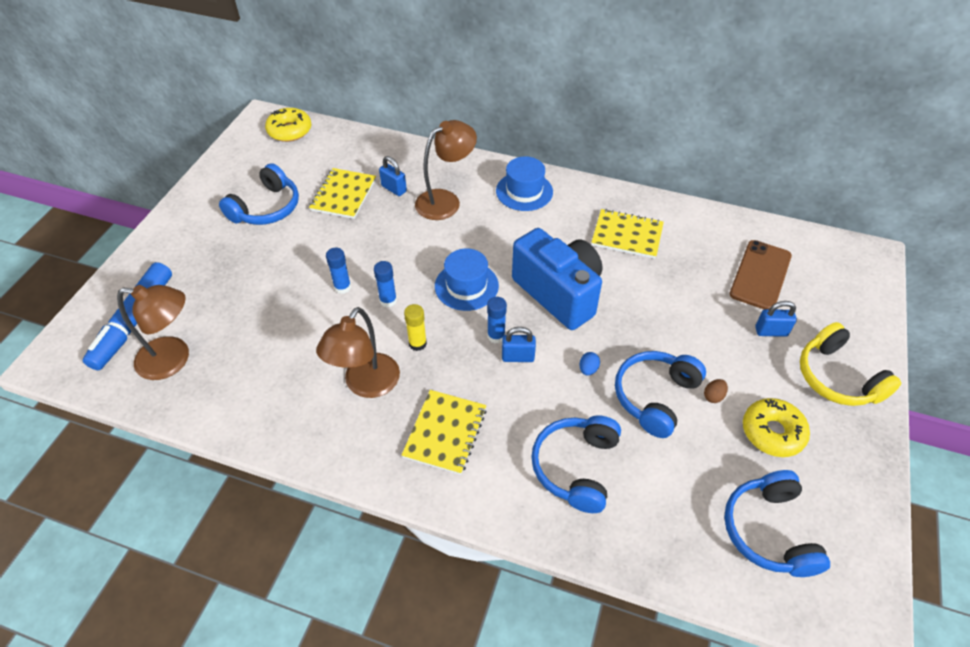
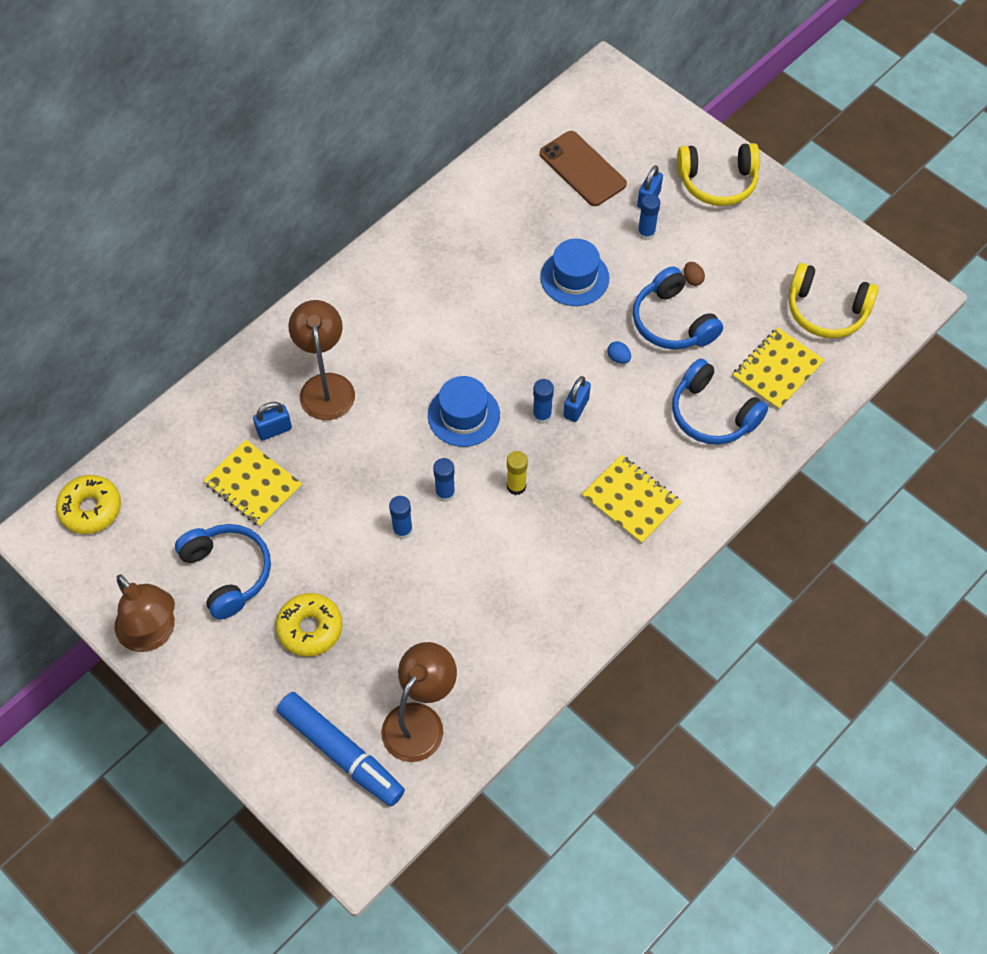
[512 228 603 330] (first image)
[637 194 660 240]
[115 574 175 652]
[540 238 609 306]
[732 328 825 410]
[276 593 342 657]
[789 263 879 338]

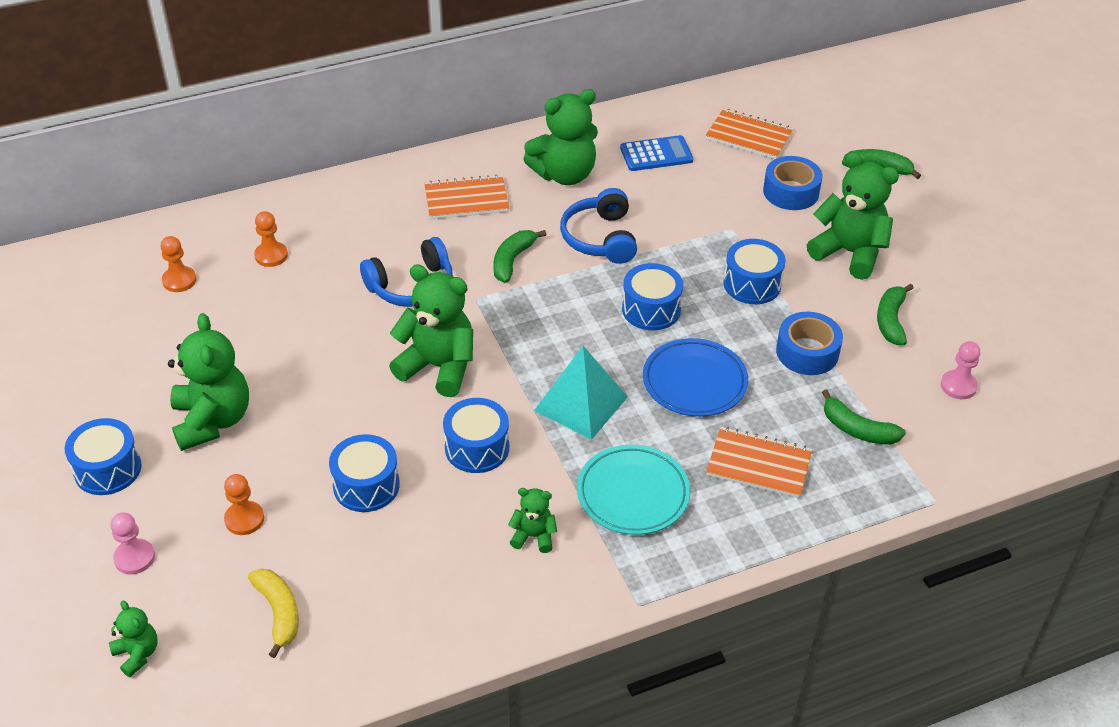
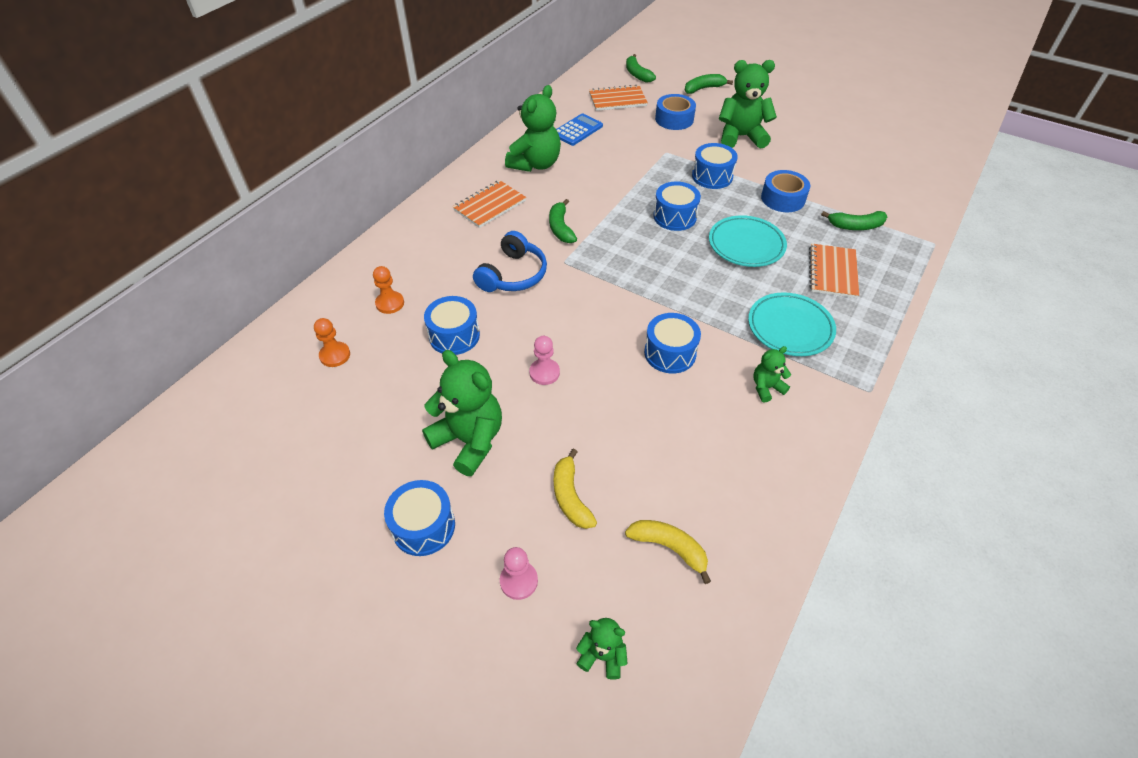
[389 264 473 397] (first image)
[534 346 628 440] (first image)
[560 188 637 264] (first image)
[424 296 480 355]
[626 54 656 83]
[529 336 560 385]
[554 449 597 529]
[709 215 787 267]
[809 243 859 298]

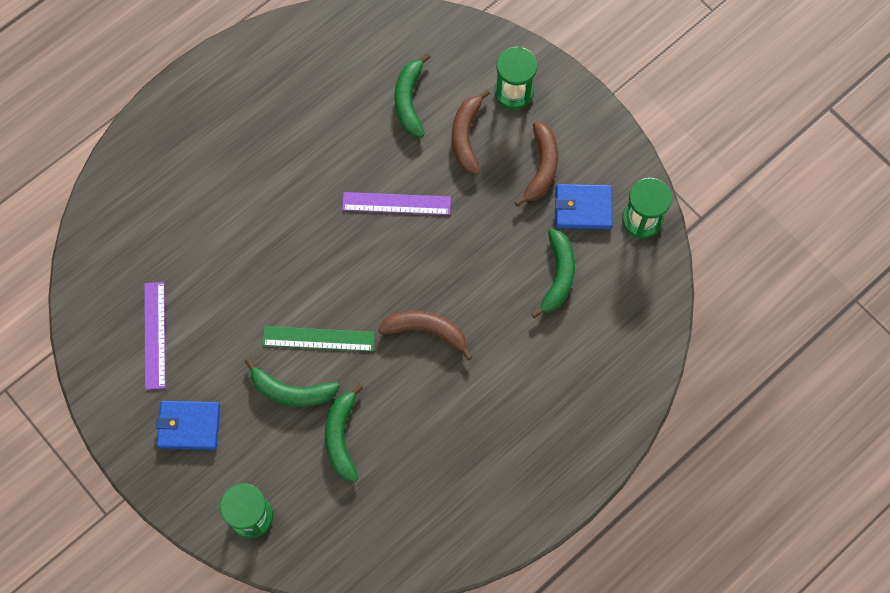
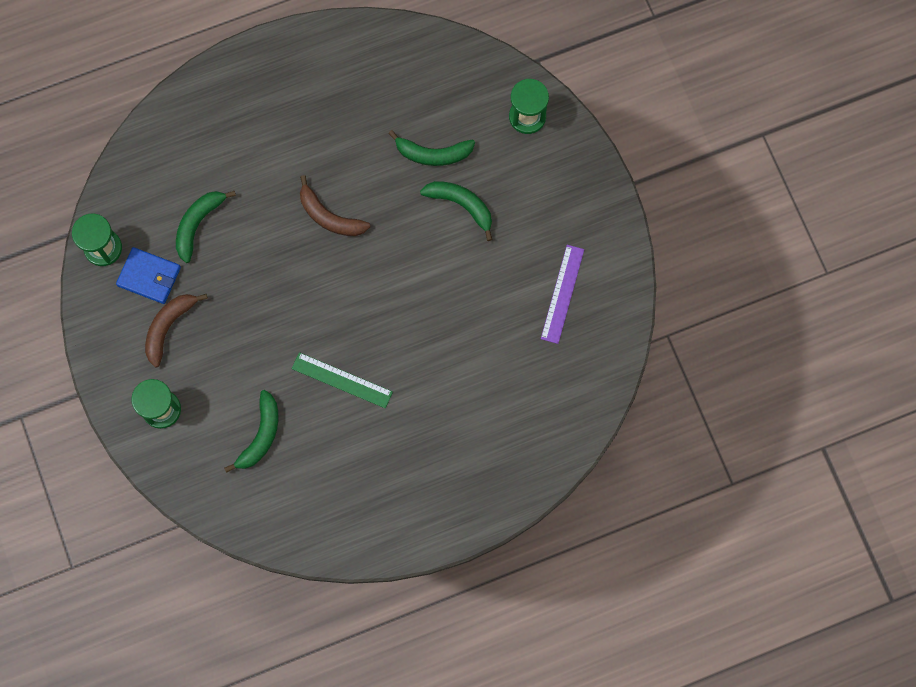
[156 401 220 450] (first image)
[342 192 451 215] (first image)
[452 90 490 175] (first image)
[292 352 393 408]
[388 130 475 166]

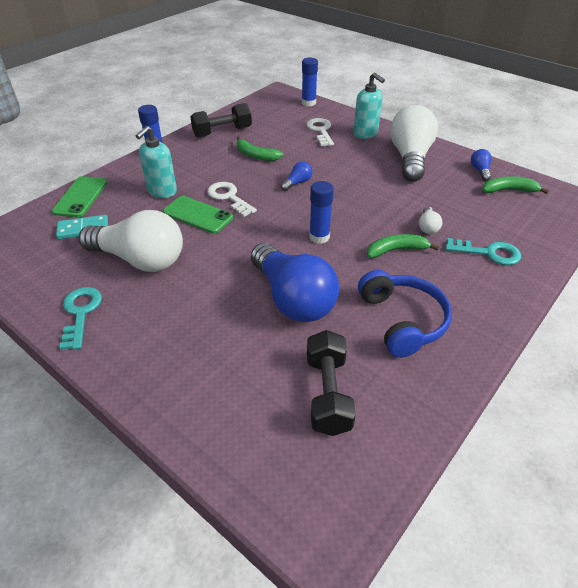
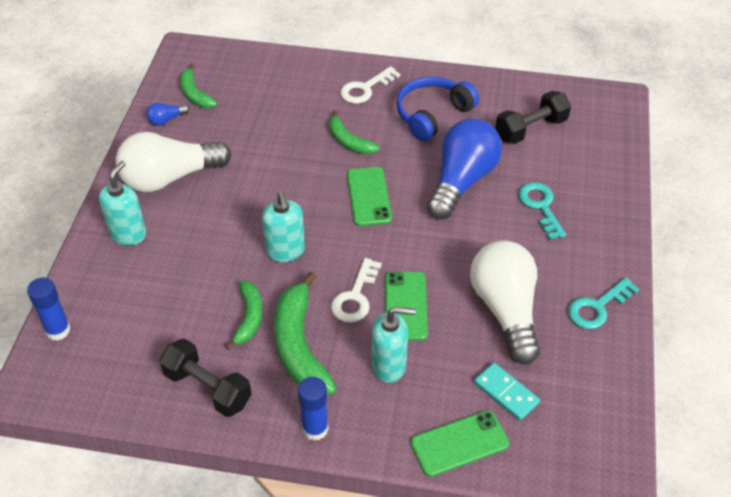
[419 207 442 234] (first image)
[274 272 337 394]
[340 66 401 104]
[518 182 566 240]
[262 192 305 262]
[347 167 392 226]

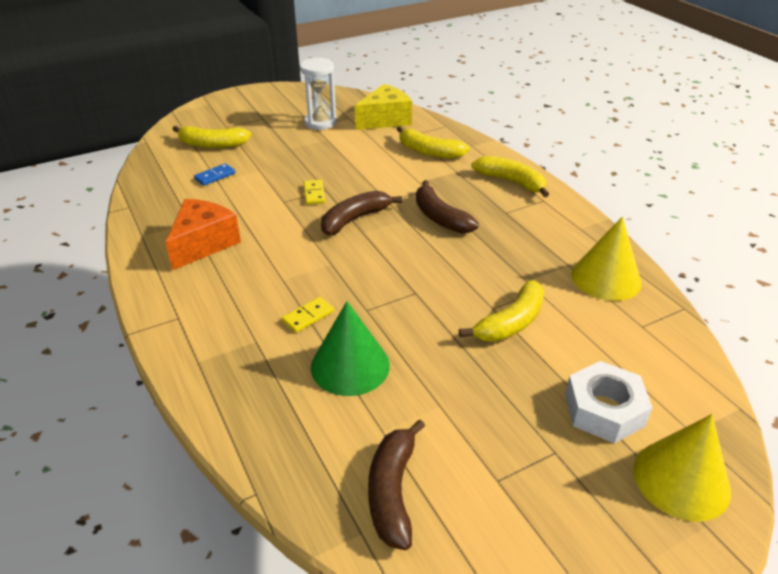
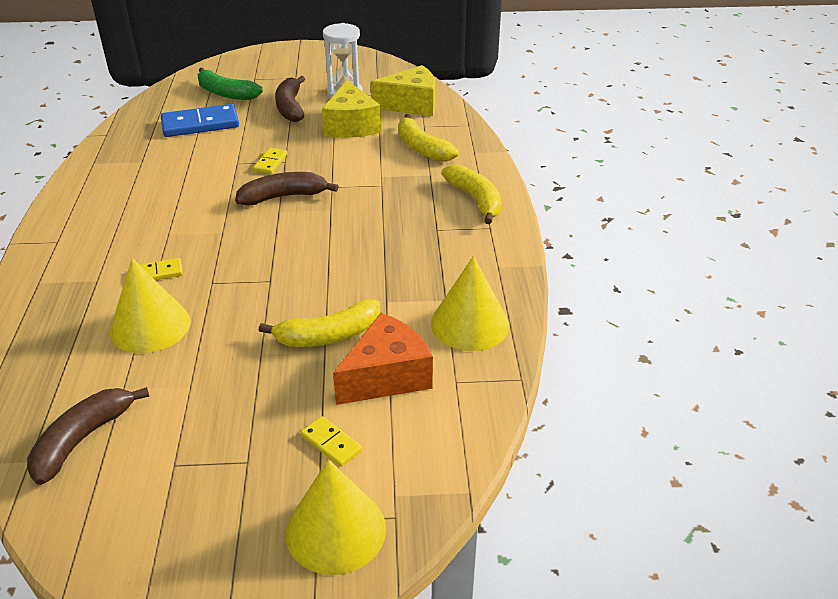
[322 80 381 138]
[333 313 433 405]
[275 76 305 122]
[301 416 362 467]
[198 68 263 100]
[110 258 190 353]
[161 104 239 137]

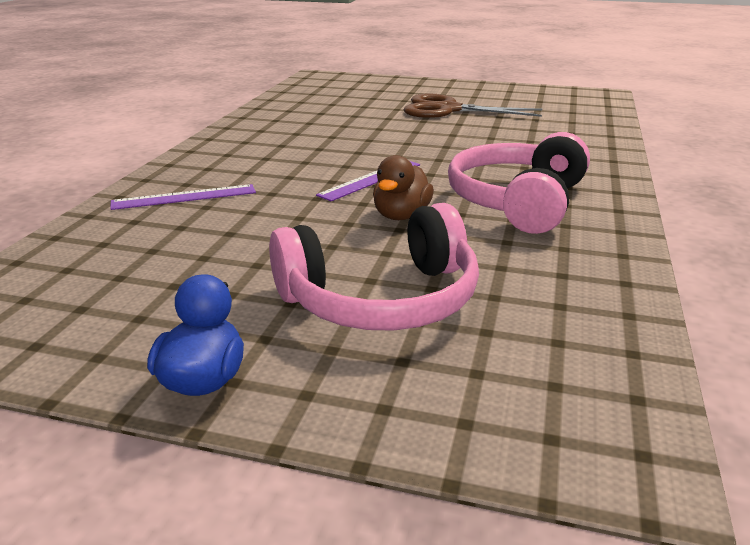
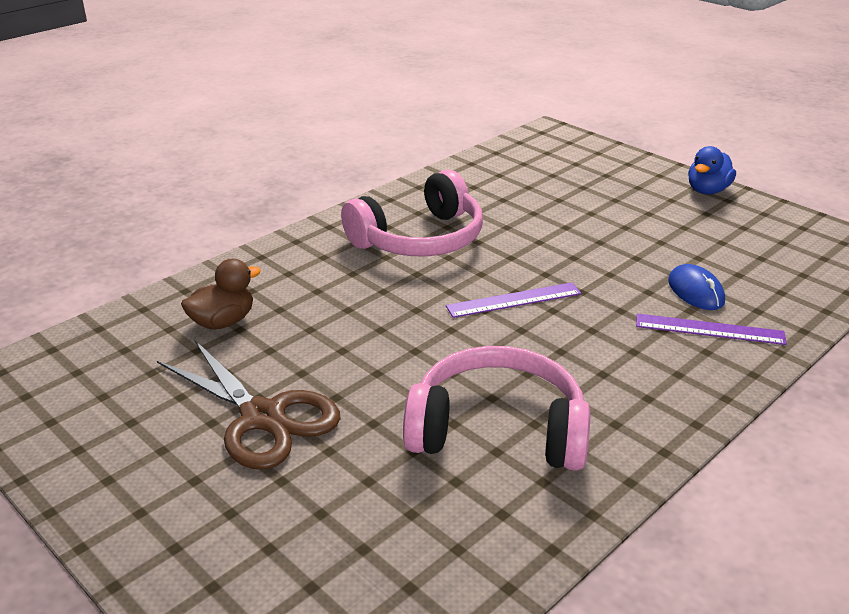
[668 264 725 310]
[403 346 591 471]
[181 259 261 329]

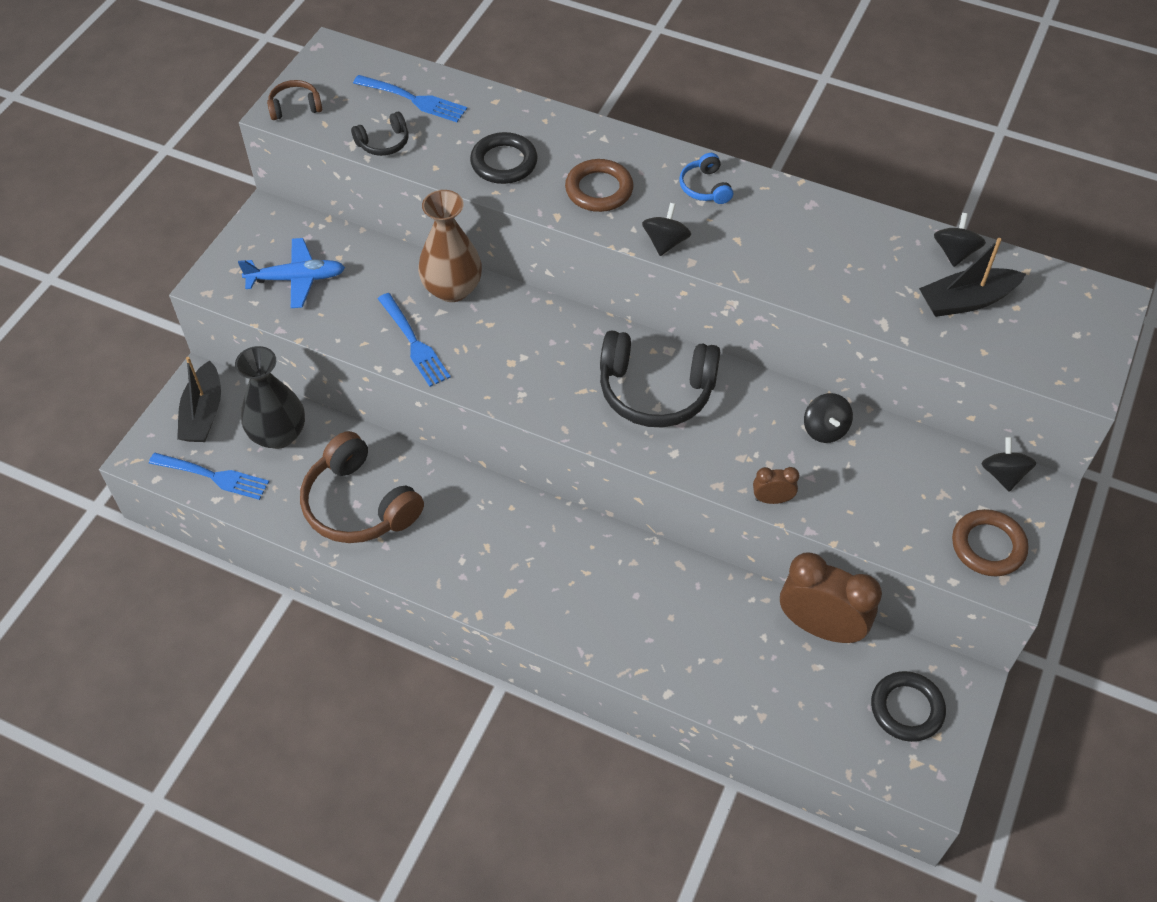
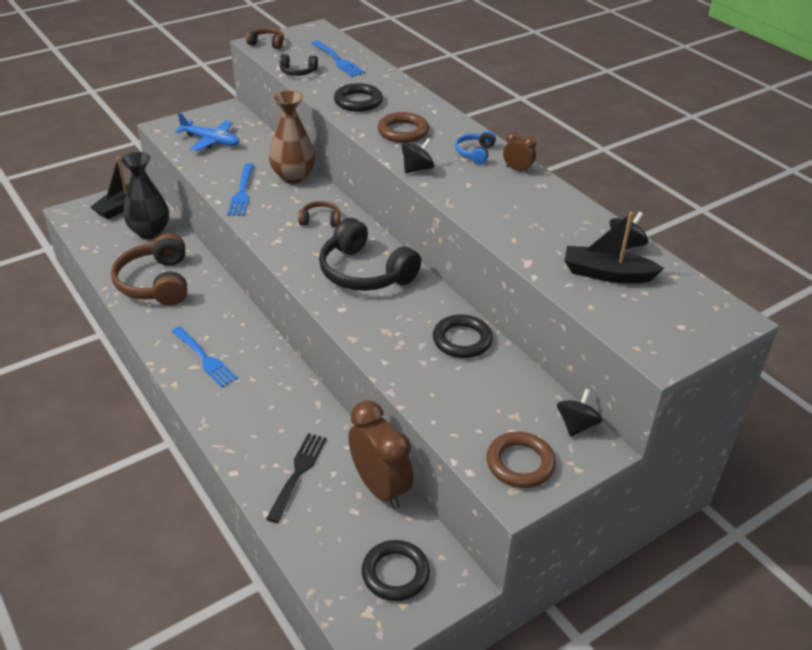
[266 433 327 523]
[298 201 341 227]
[171 326 238 387]
[503 132 536 173]
[433 314 493 358]

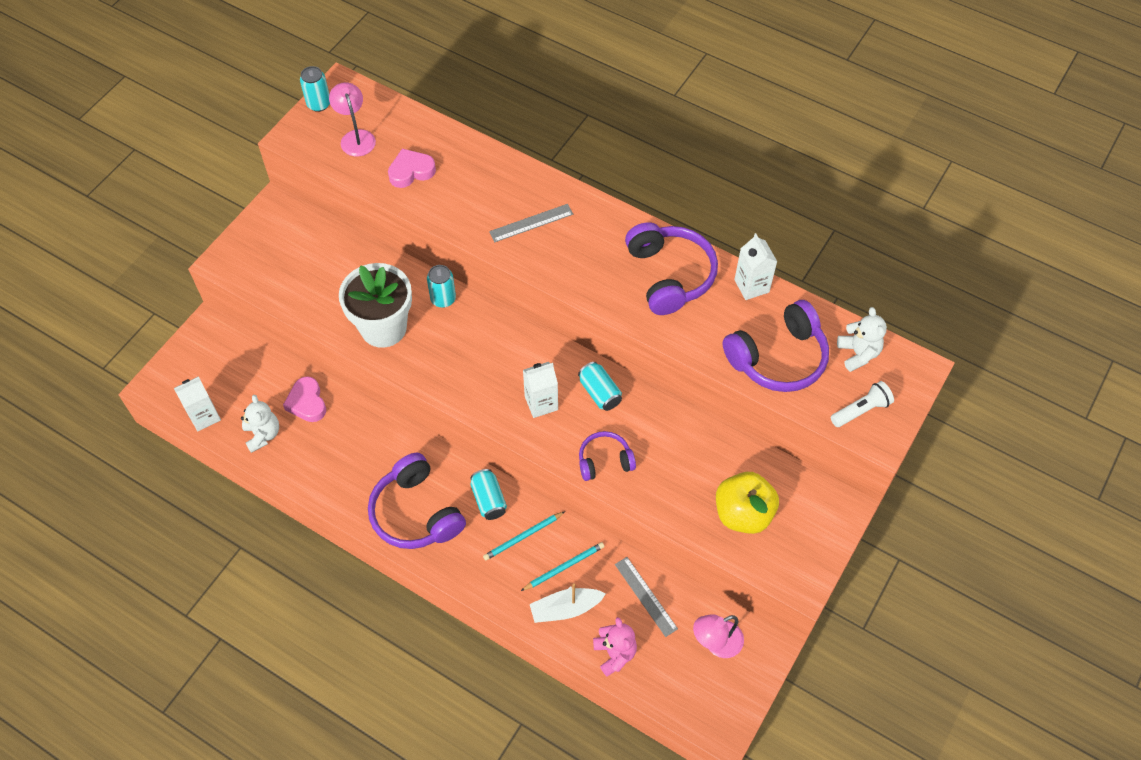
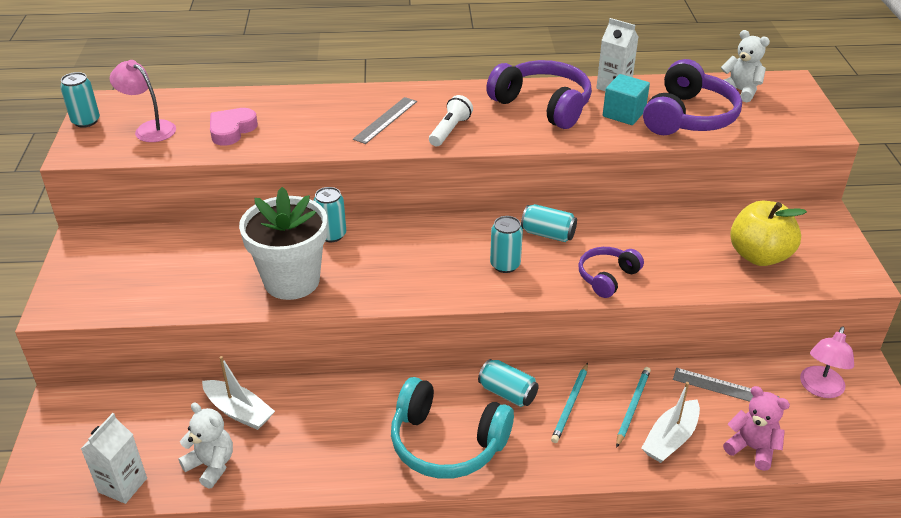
[603 74 650 125]
[429 95 473 146]
[202 356 275 430]
[490 216 523 273]
[391 377 514 479]

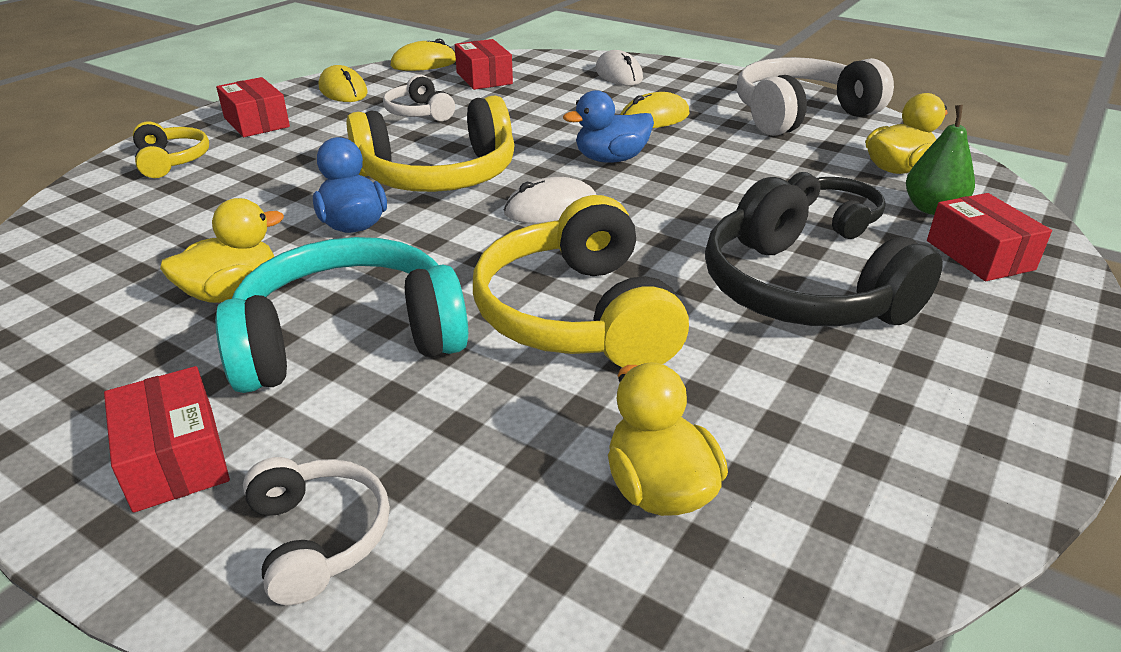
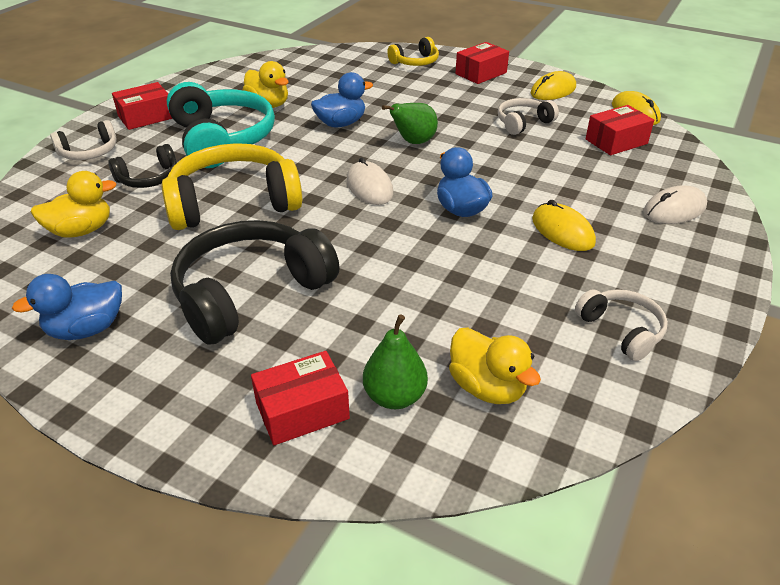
[12 274 122 340]
[108 144 177 188]
[382 103 438 144]
[575 289 668 361]

